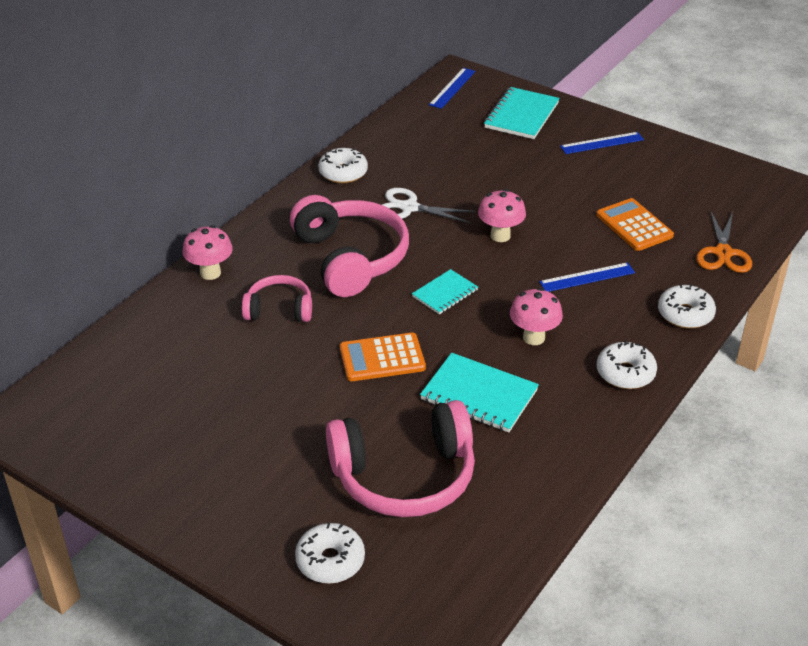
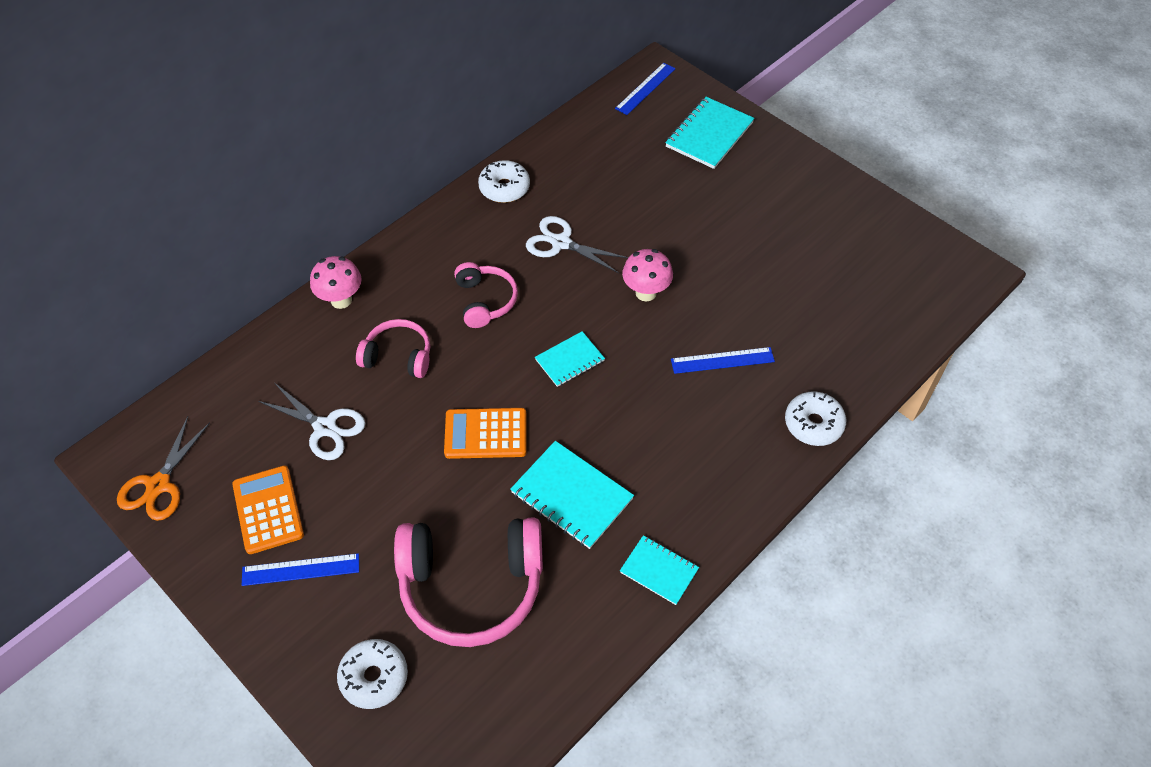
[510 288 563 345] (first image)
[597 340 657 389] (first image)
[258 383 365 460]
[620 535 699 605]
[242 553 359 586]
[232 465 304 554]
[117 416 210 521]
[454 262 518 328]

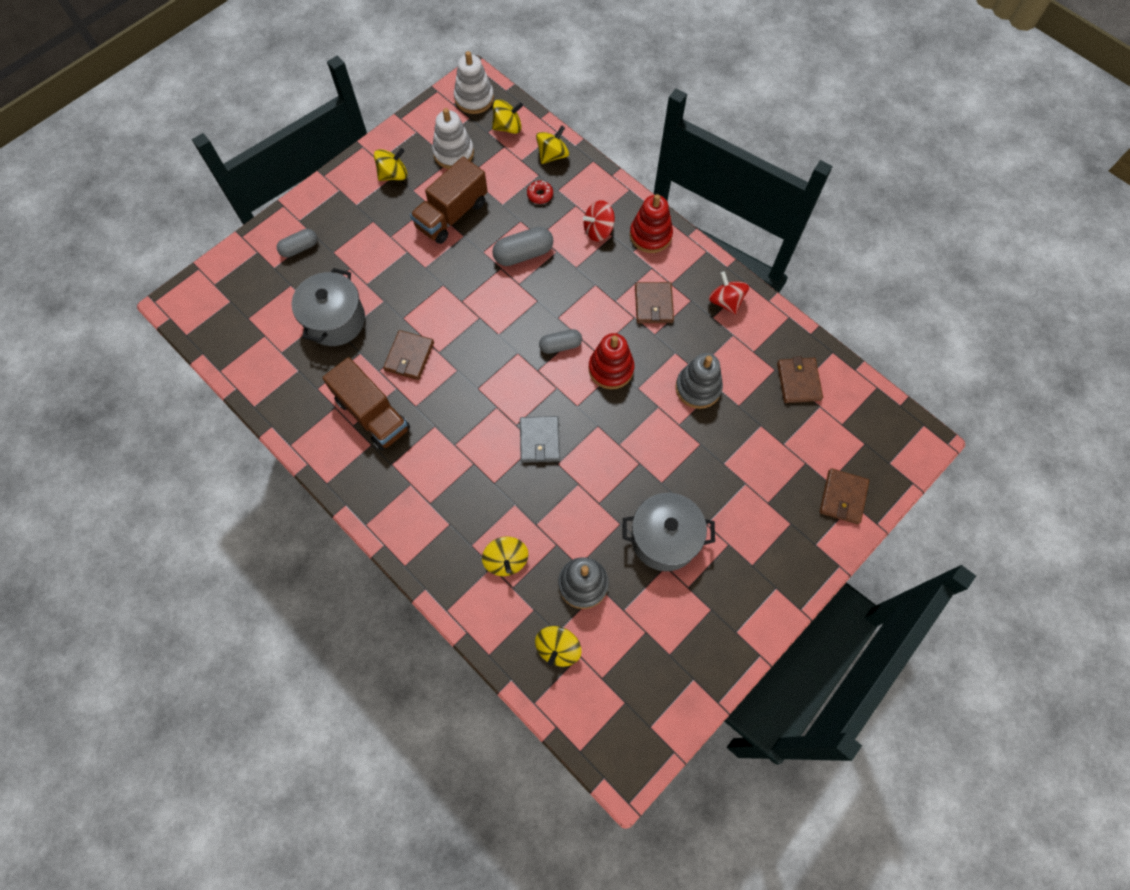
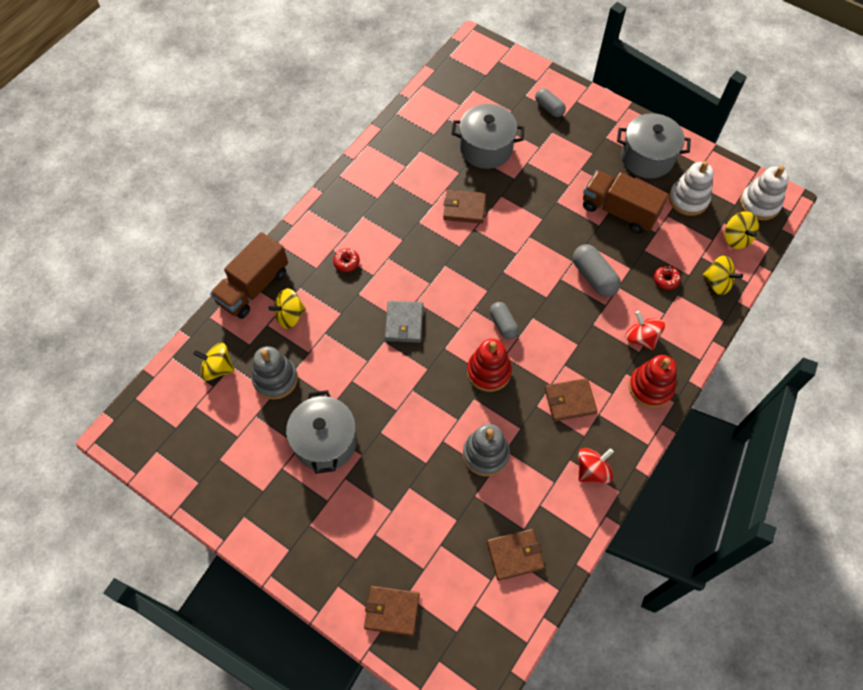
[333 248 360 272]
[210 232 288 319]
[617 113 691 178]
[385 301 423 343]

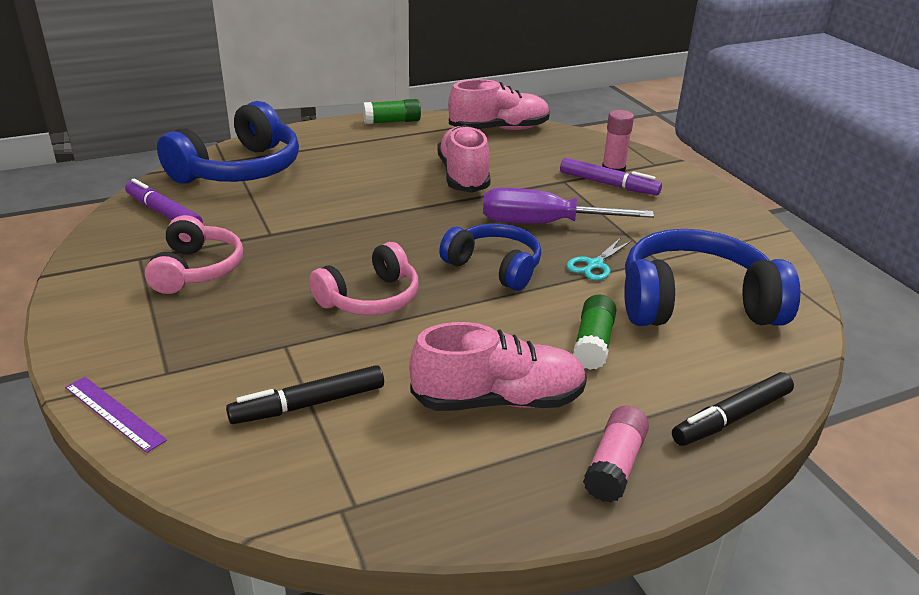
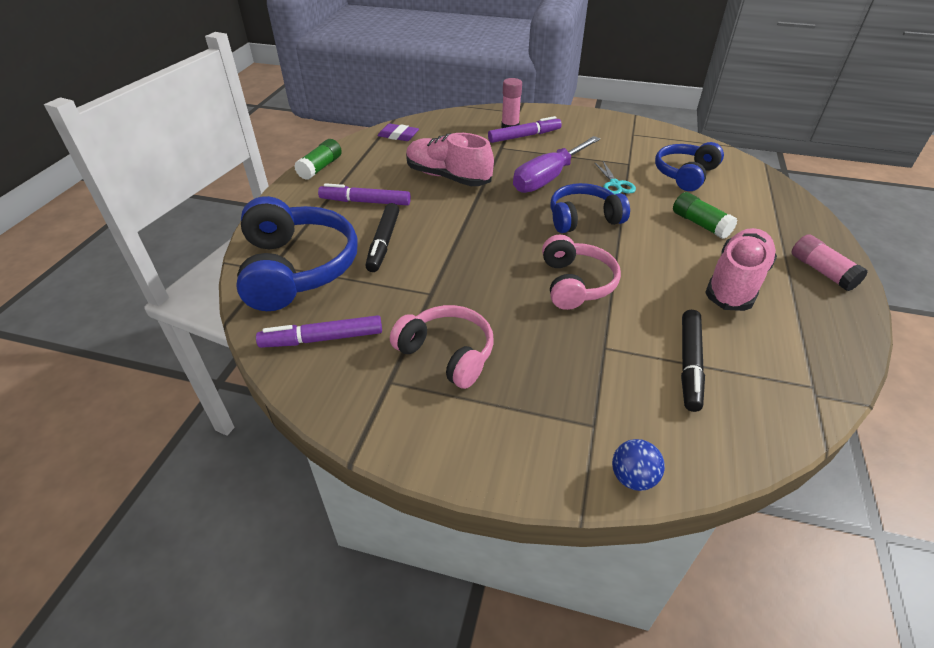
[318 183 411 205]
[365 203 399 272]
[612 439 665 491]
[378 124 419 141]
[655 142 724 191]

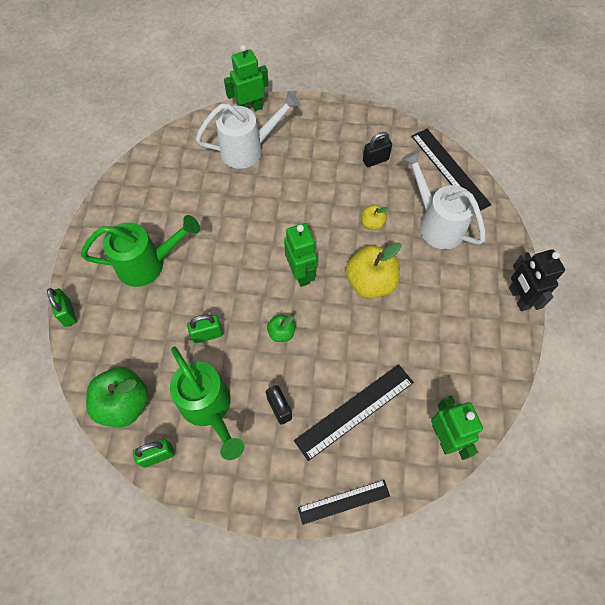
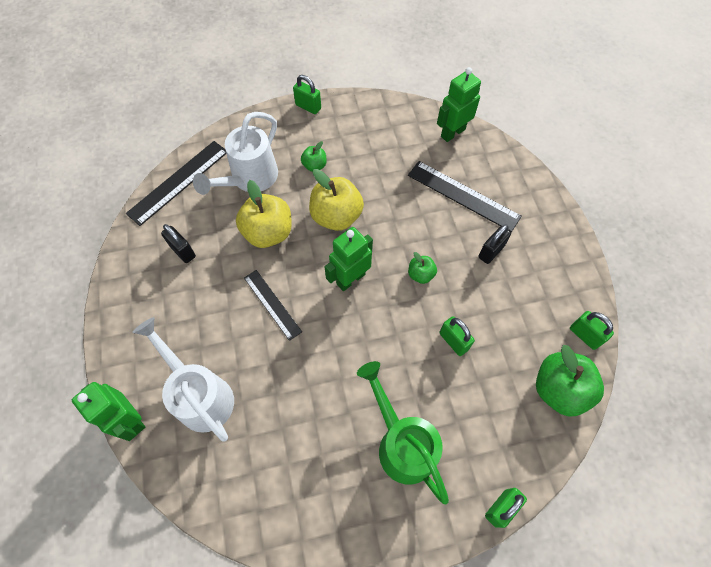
[170 346 244 460] (first image)
[301 141 327 172]
[244 270 302 341]
[293 75 321 114]
[236 180 292 248]

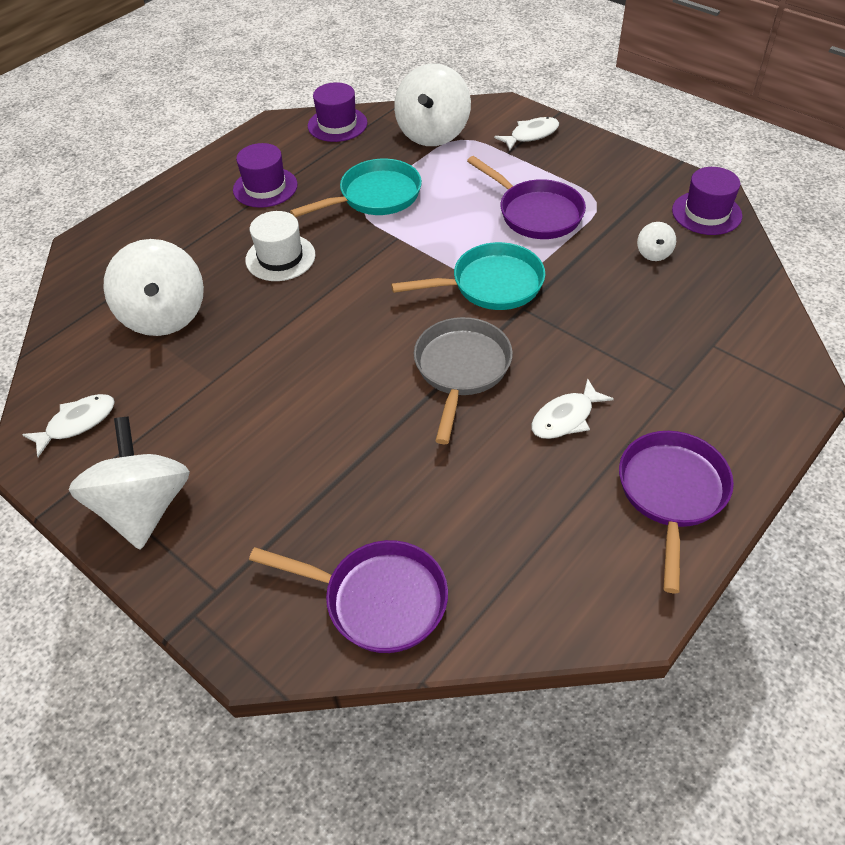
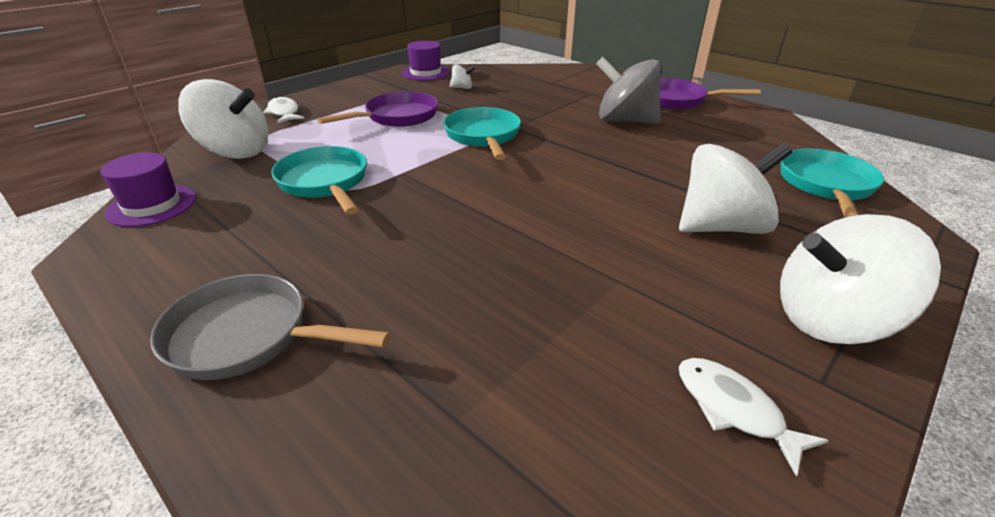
[233 143 298 208] (first image)
[245 211 315 281] (first image)
[679 143 792 234]
[150 274 390 380]
[596 57 661 124]
[780 149 884 218]

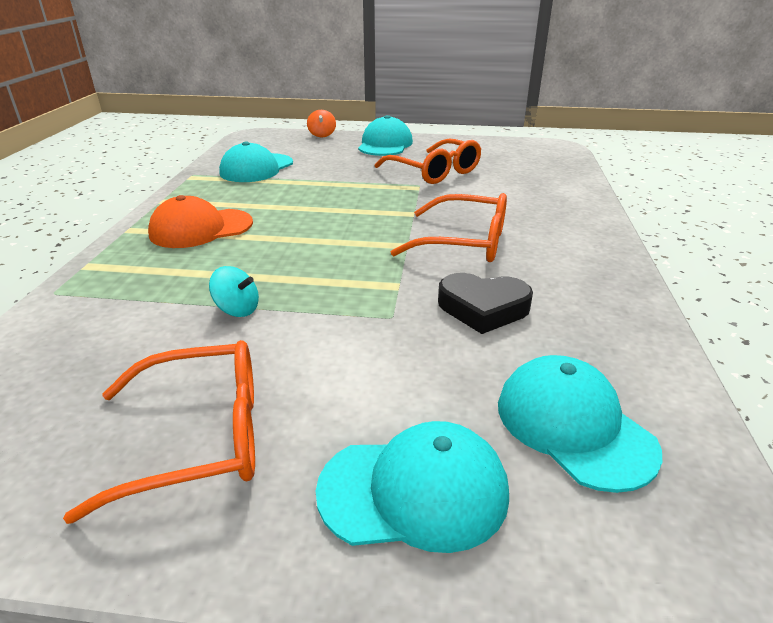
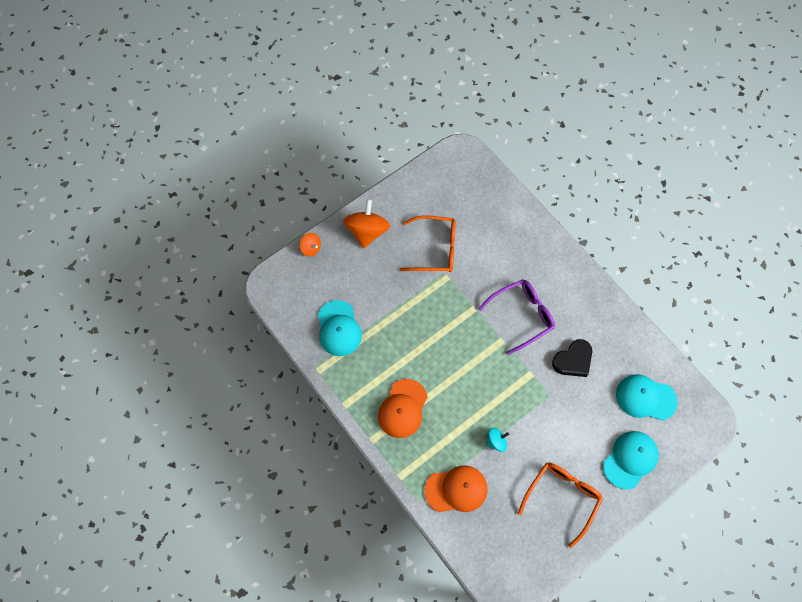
[425 466 488 512]
[343 199 390 248]
[478 279 555 355]

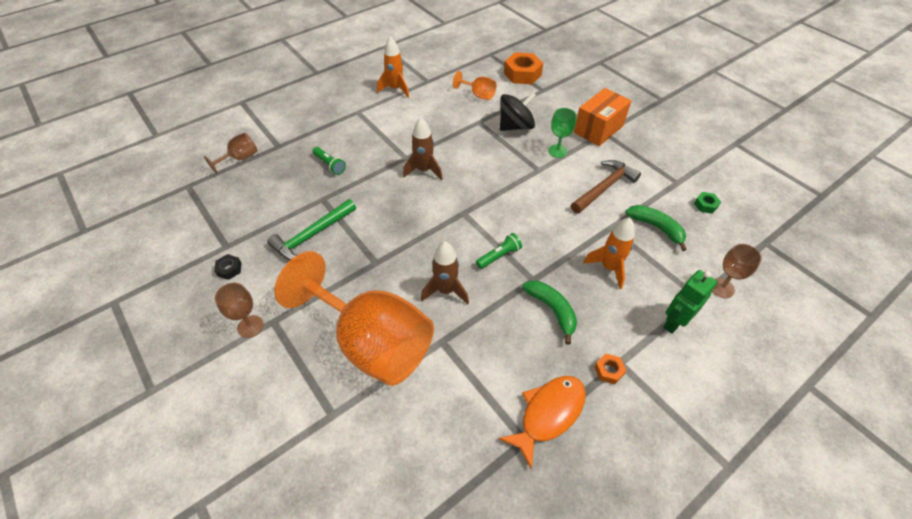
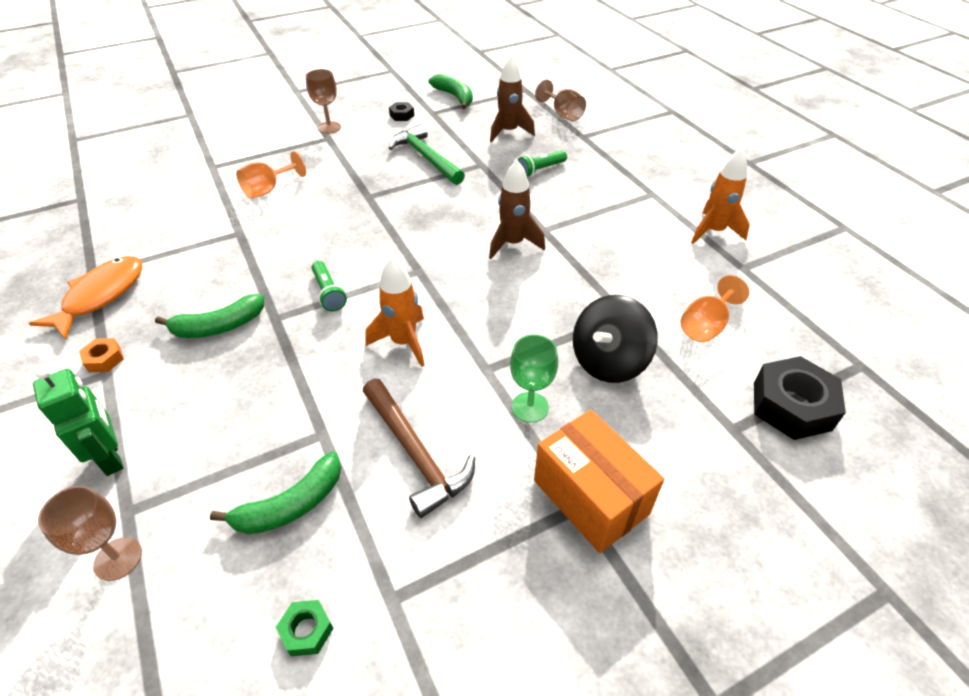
[428 74 473 109]
[490 55 535 142]
[365 257 425 367]
[754 356 846 440]
[28 256 143 340]
[573 295 658 383]
[236 151 306 198]

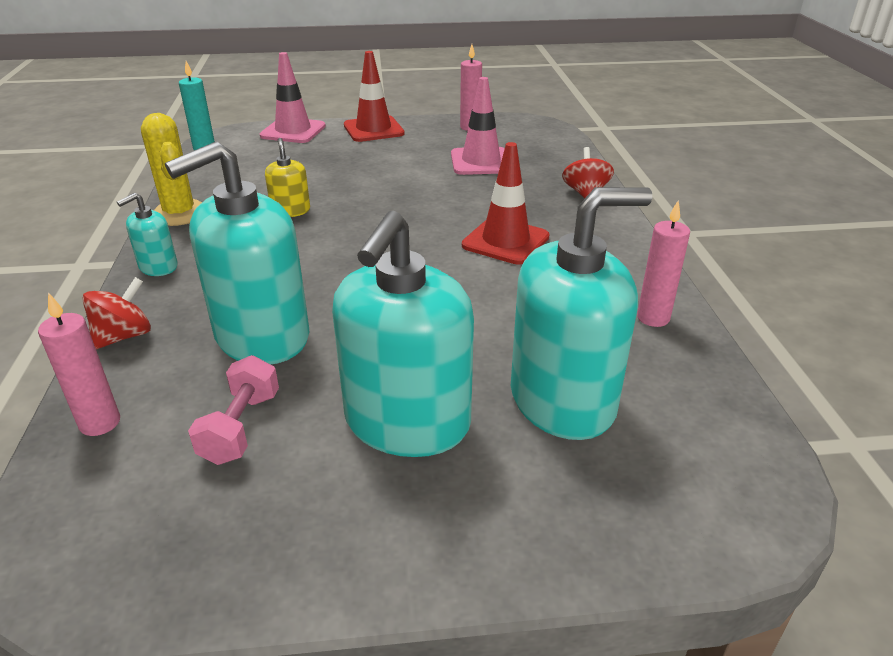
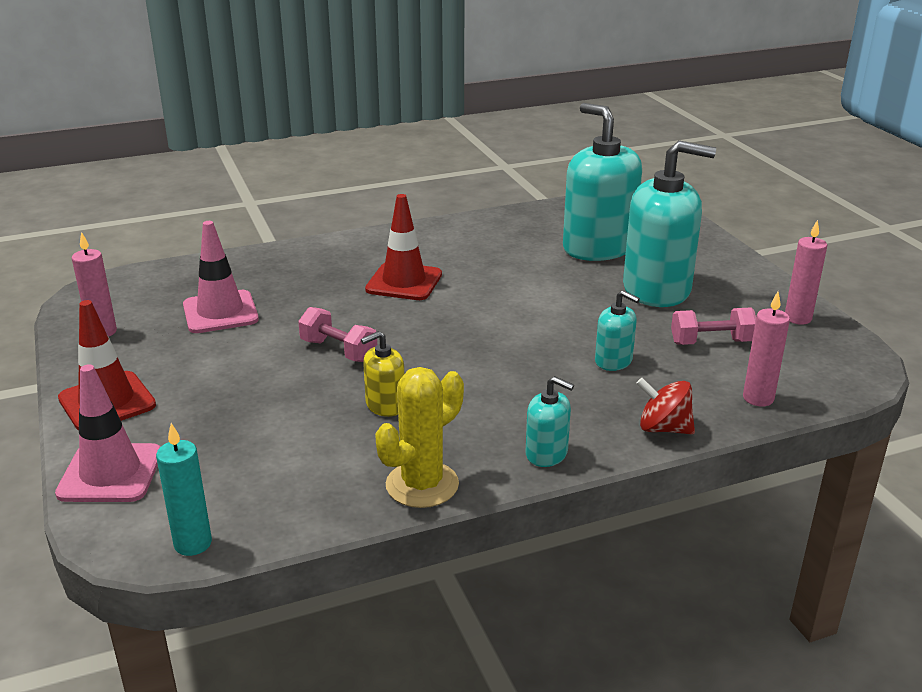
[562 147 614 199] (first image)
[298 307 377 362]
[785 220 827 325]
[595 290 640 371]

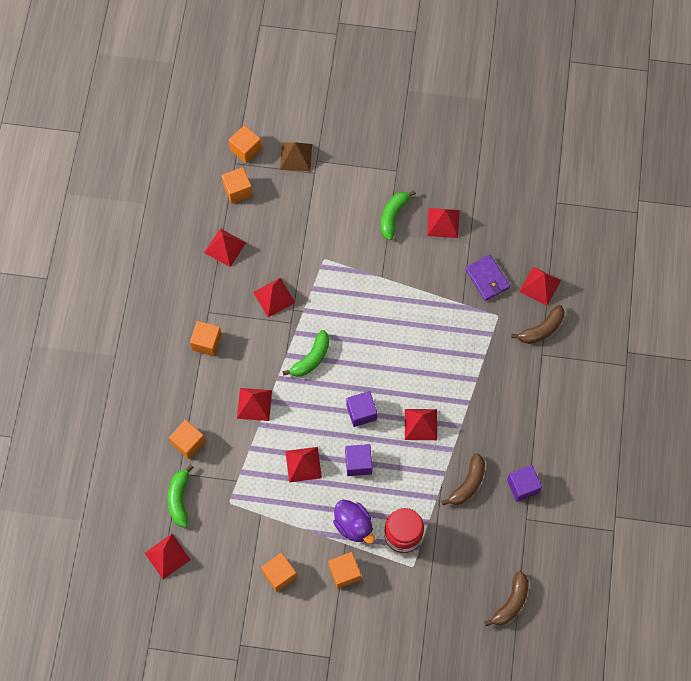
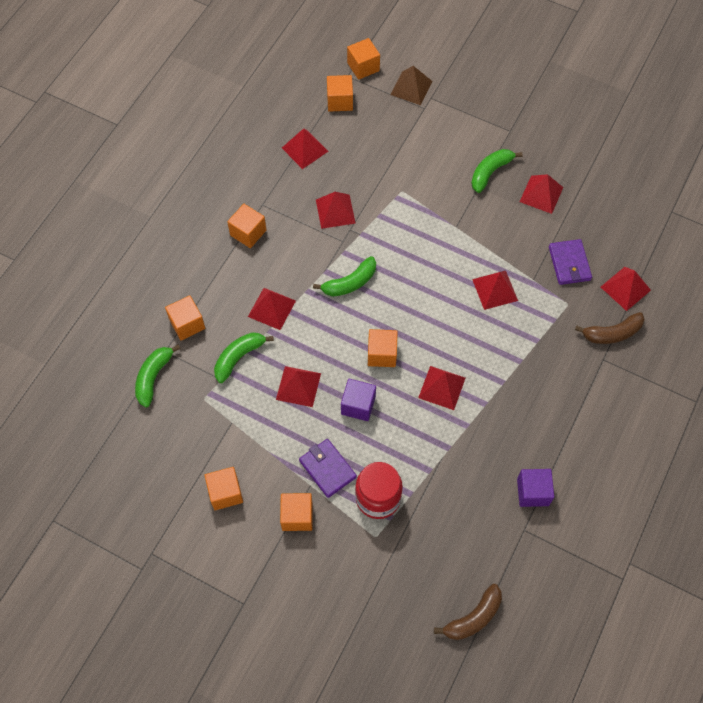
[441 453 485 505] (first image)
[214 332 274 383]
[472 271 518 310]
[299 439 357 498]
[368 329 398 367]

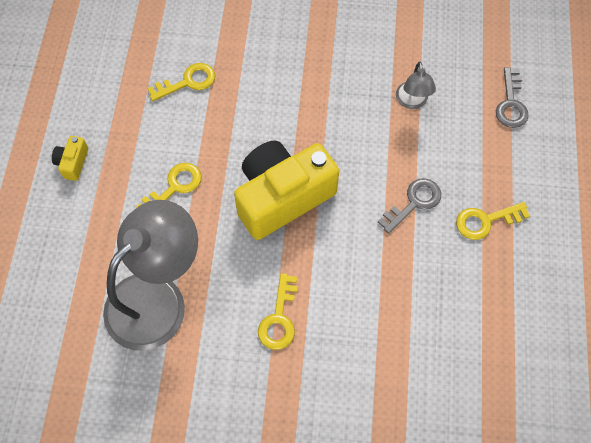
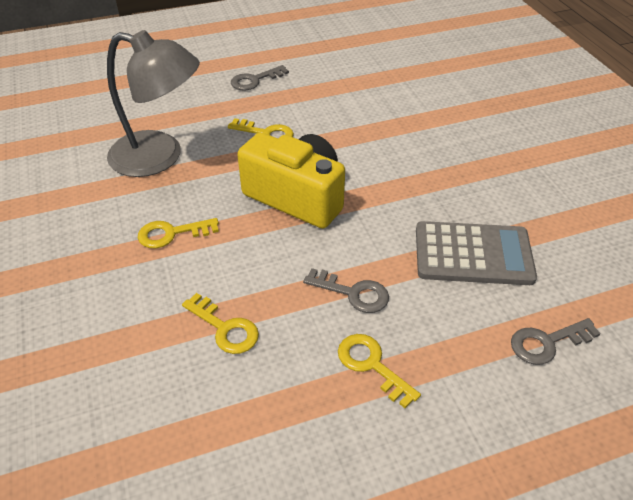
[182 293 259 354]
[231 65 289 90]
[416 221 537 285]

